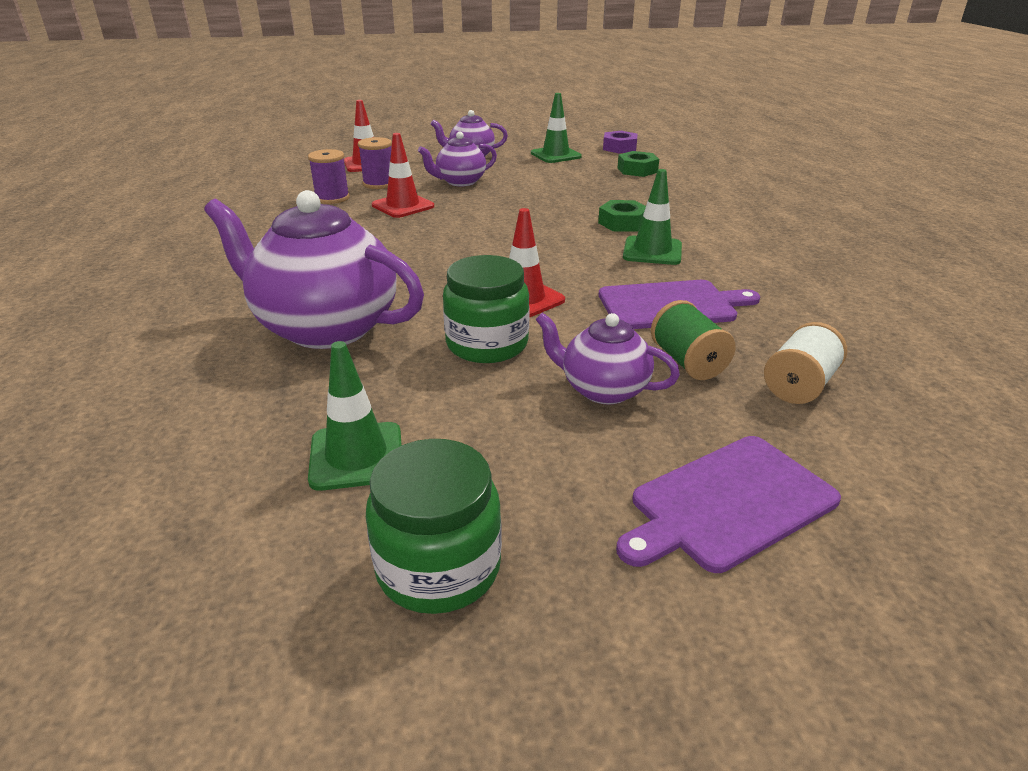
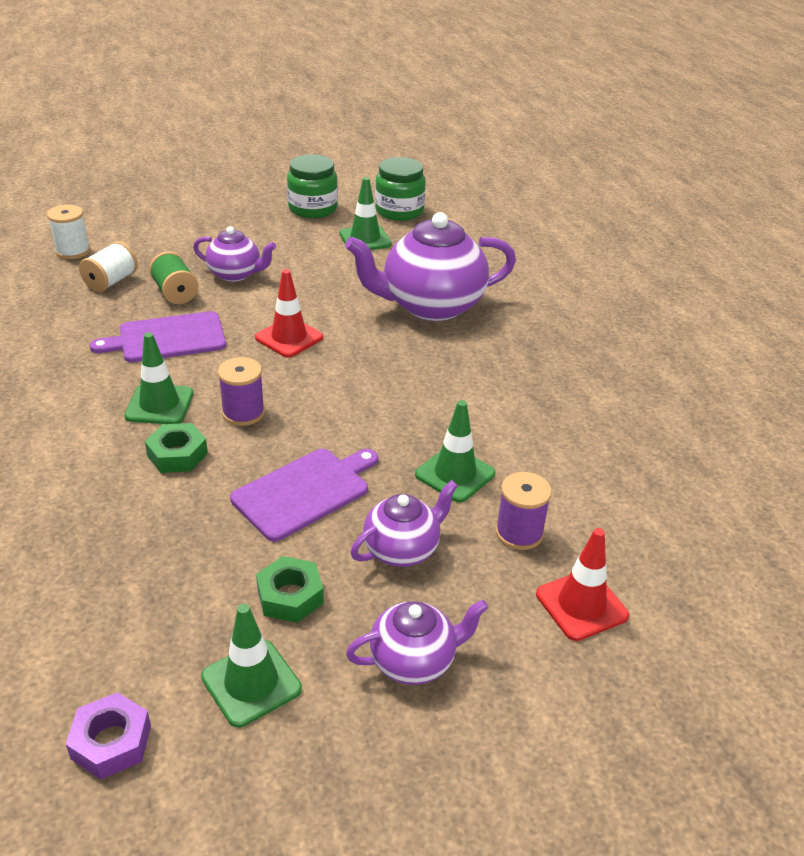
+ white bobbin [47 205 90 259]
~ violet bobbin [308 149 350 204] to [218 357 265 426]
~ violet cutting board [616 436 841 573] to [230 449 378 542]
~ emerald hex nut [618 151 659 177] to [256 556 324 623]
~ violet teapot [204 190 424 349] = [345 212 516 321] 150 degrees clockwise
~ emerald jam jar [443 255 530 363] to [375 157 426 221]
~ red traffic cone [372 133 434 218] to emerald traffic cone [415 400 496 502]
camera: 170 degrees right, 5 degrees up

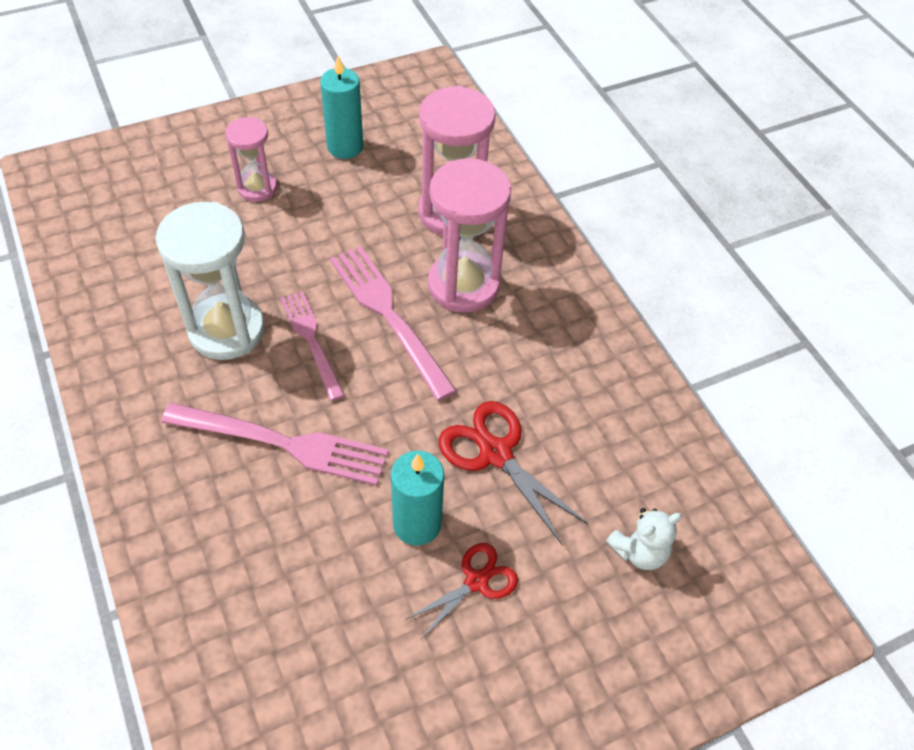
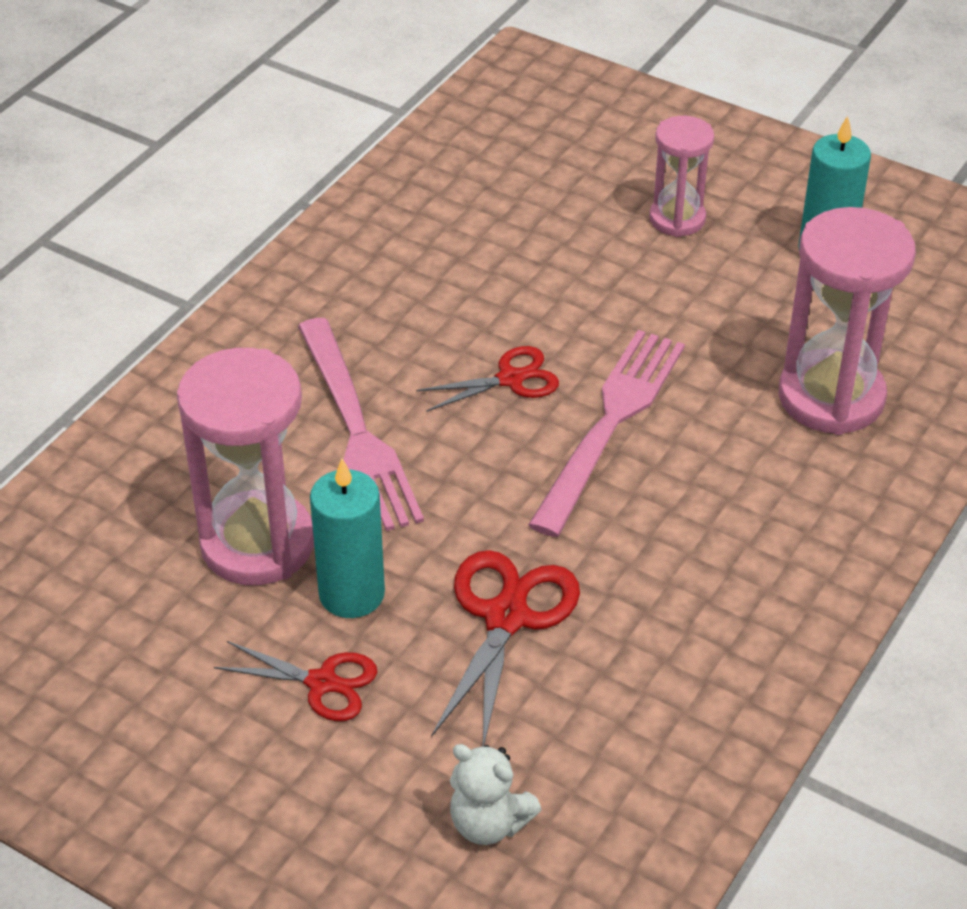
~ rosy sandglass [428 158 511 313] to [177 348 314 585]
~ rosy fork [281 291 345 401] to red scissors [416 346 559 412]
- white sandglass [155 202 265 360]
camera: 60 degrees right, 10 degrees down

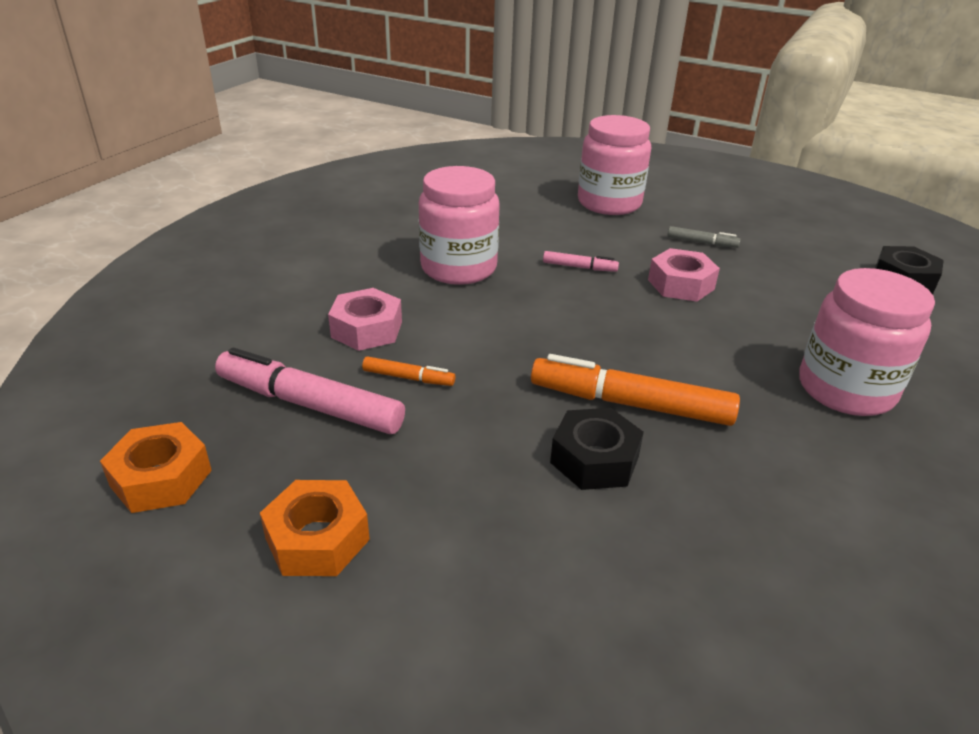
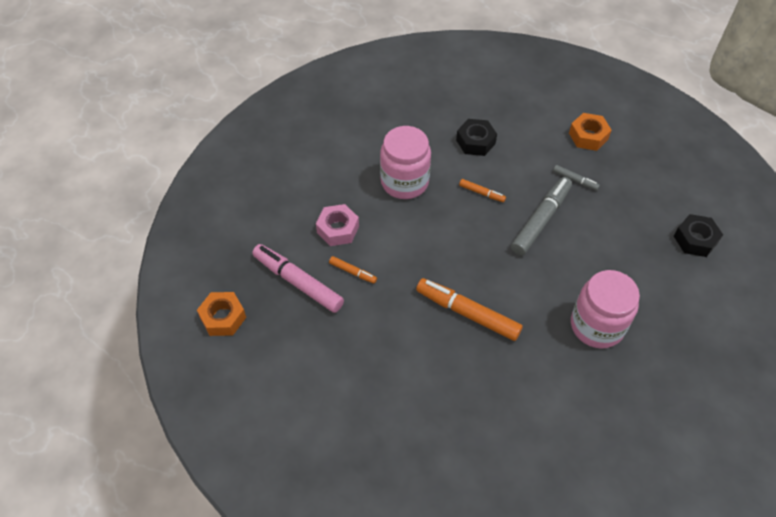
~ black hex nut [550 408 644 490] to [456 119 497 156]
~ rosy marker [543 251 619 272] to orange marker [459 179 506 202]
~ rosy hex nut [648 248 720 302] to ash-grey marker [511 177 572 255]
~ orange hex nut [260 480 370 576] to [569 113 612 151]
- rosy jam jar [578 115 651 215]
camera: 15 degrees right, 20 degrees up

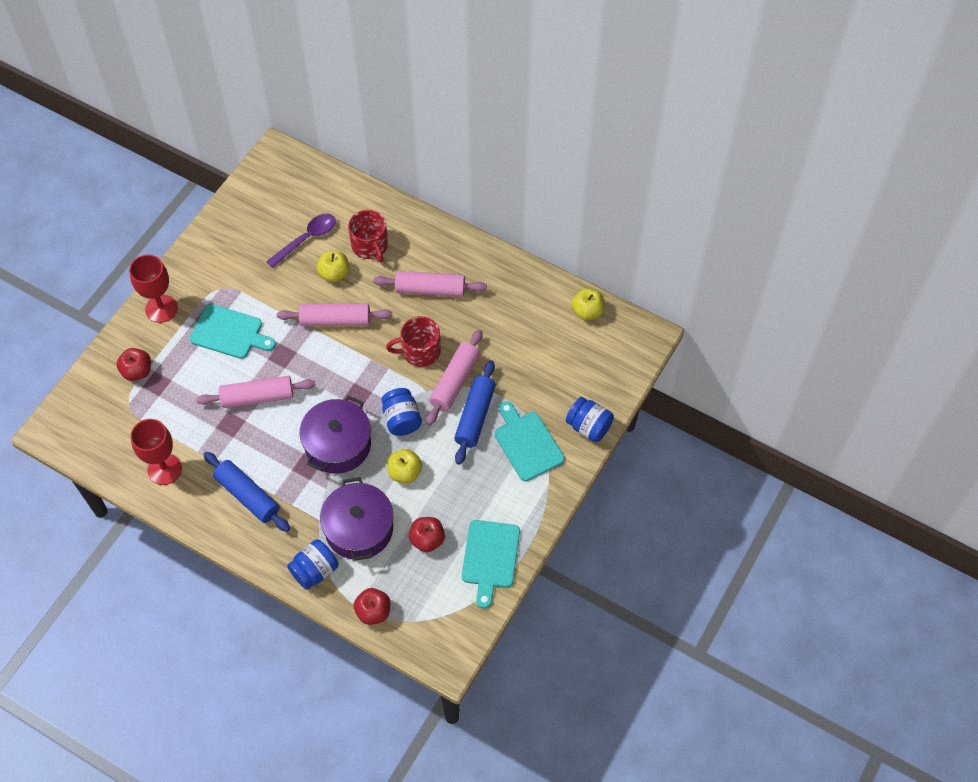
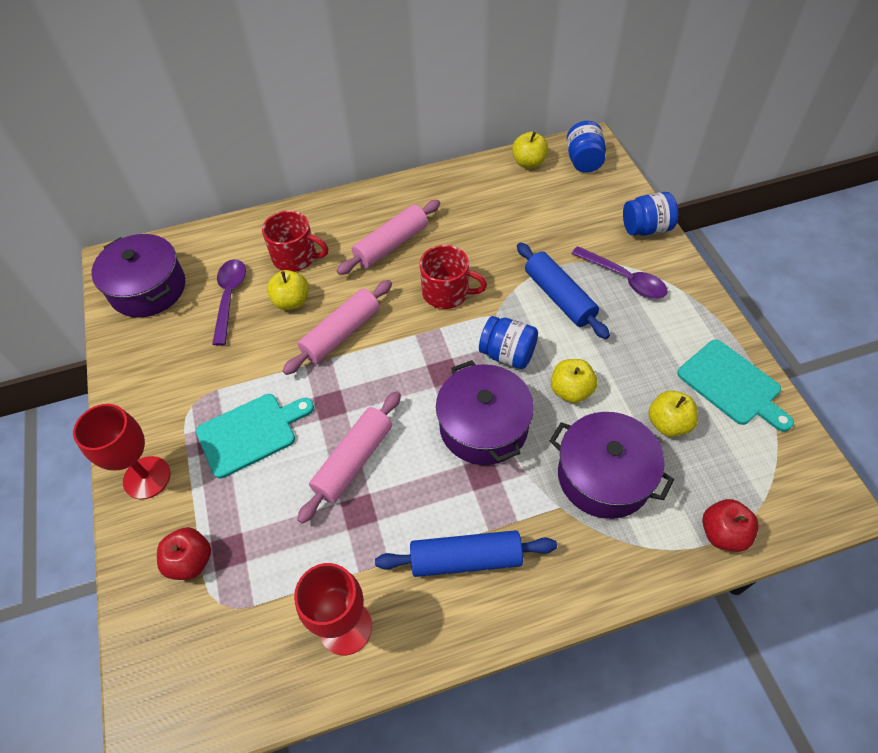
+ violet pot [91 234 185 318]
~ red tea mug [386 316 441 367] = [420 245 487 309] 105 degrees counterclockwise
~ blue jam jar [287 539 338 590] to [567 121 606 173]
~ teal cutting board [494 401 565 481] to violet tablespoon [571 246 668 299]
~ red apple [409 517 445 552] to golden apple [648 391 698 437]
- rosy pastry roller [426 329 482 425]
camera: 45 degrees left, 5 degrees down

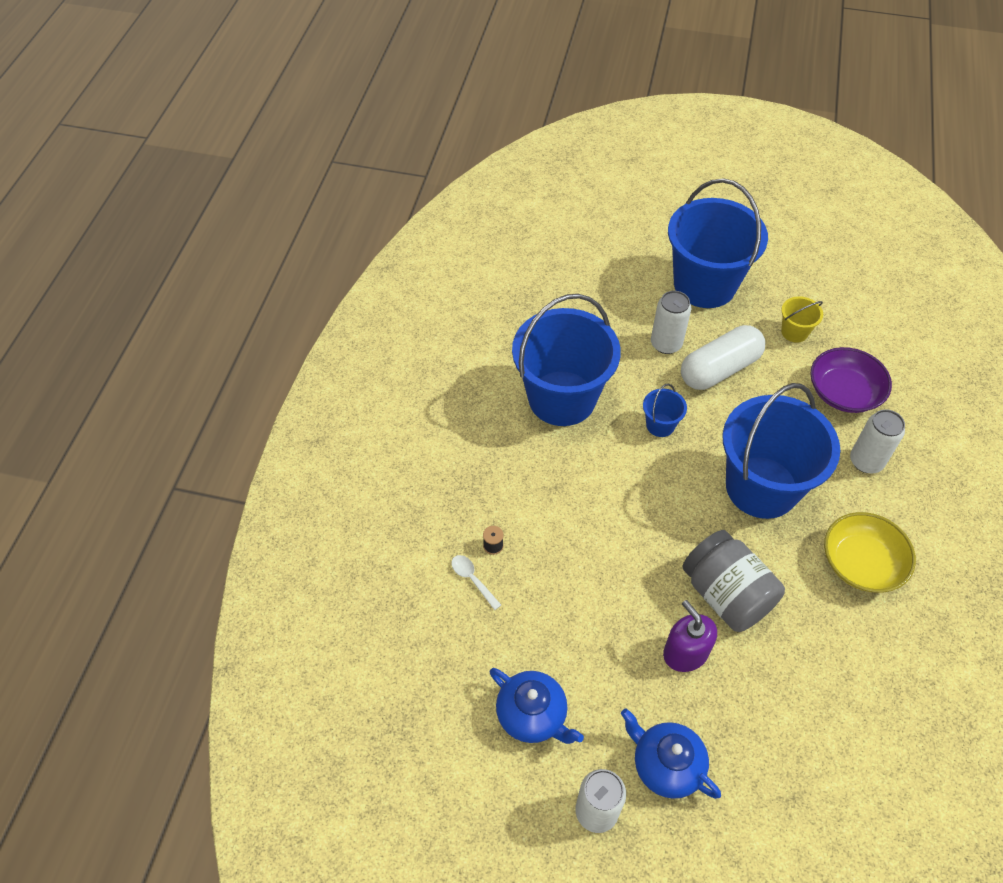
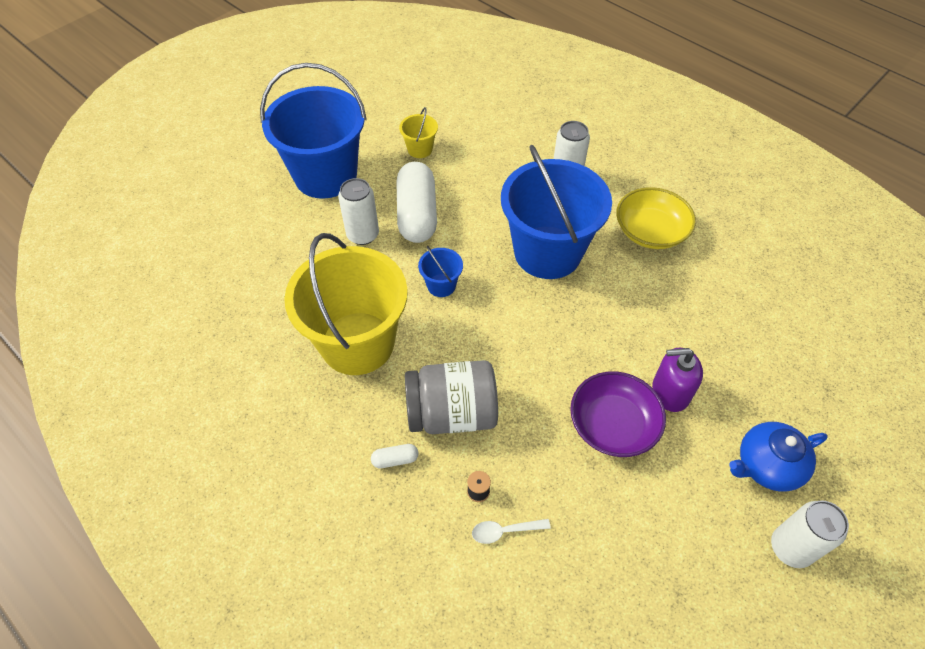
~ blue pail [512 294 621 426] to golden pail [284 233 408 375]
+ white pill [371 444 418 468]
~ ash-grey jam jar [682 530 785 632] to [405 360 498 434]
~ violet serving bowl [810 347 892 413] to [570 371 666 457]
- blue teapot [489 668 584 744]
camera: 60 degrees left, 0 degrees up

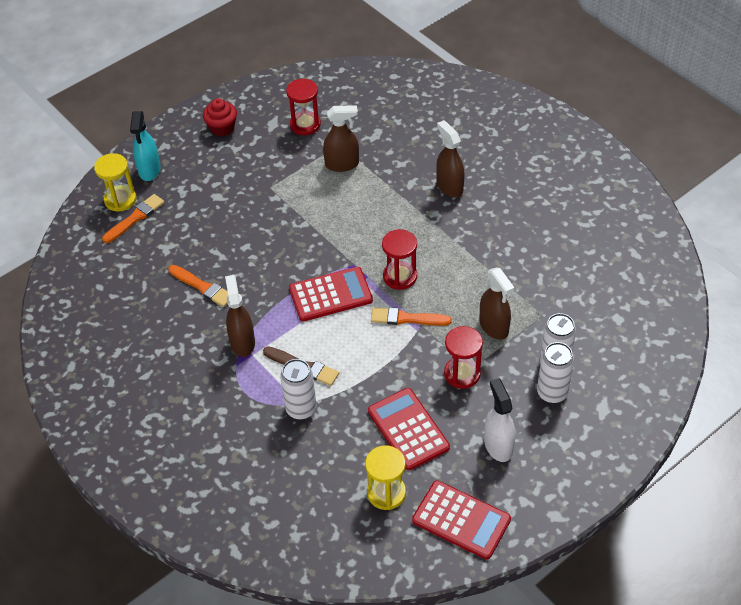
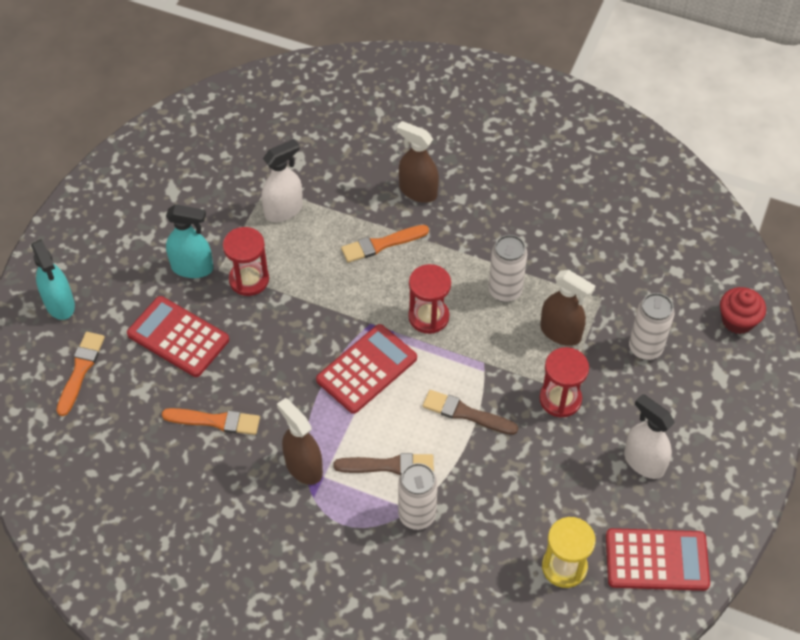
~ red calculator [368 388 450 470] to [127 296 229 377]
+ teal sprayer [166 204 213 278]
~ red sandglass [286 78 321 135] to [223 227 269 296]
~ dark brown sprayer [323 105 359 172] to white sprayer [261 139 303 222]
~ orange paintbrush [371 307 452 326] to [341 225 429 263]
+ dark brown paintbrush [423 390 518 435]
~ white tin [537 342 574 404] to [488 235 527 302]
~ red fairy cake [203 98 237 136] to [720 287 766 334]
- golden sandglass [94 153 136 212]
camera: 30 degrees left, 5 degrees up

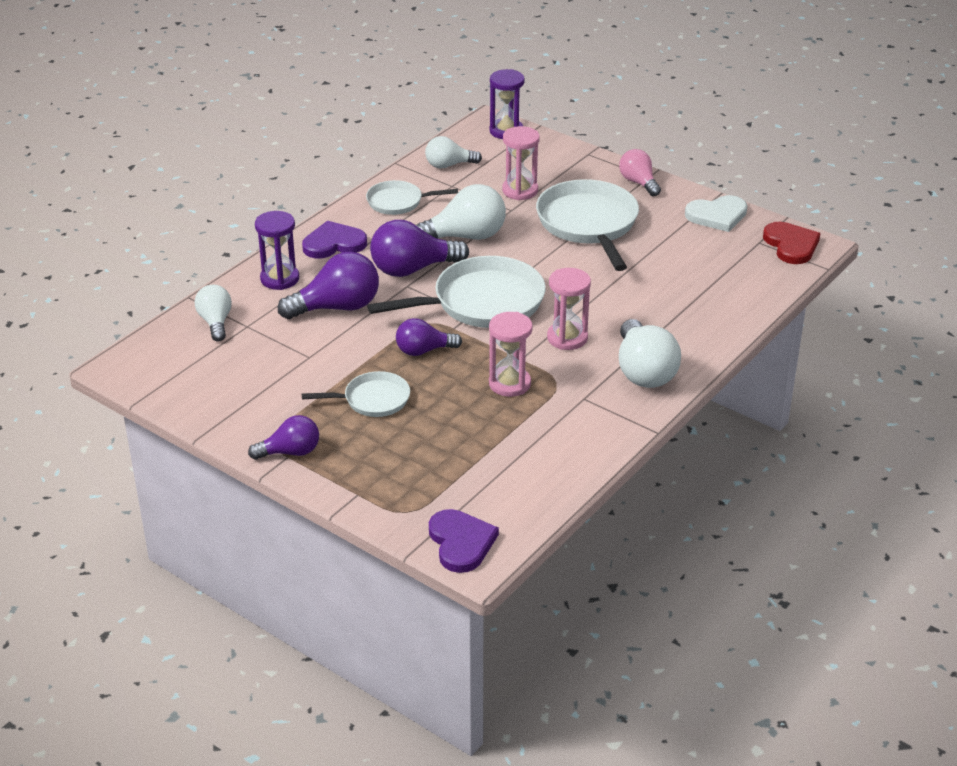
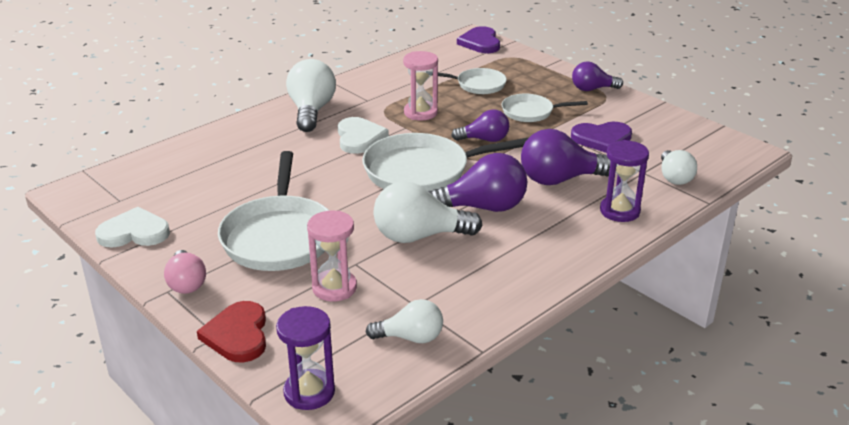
~ red heart shape [763 222 821 264] to [197 301 266 363]
~ rosy sandglass [547 268 591 350] to white heart shape [338 117 389 154]
~ white pan [366 180 458 215] to [432 68 507 94]
~ violet heart shape [302 221 367 259] to [571 122 632 153]
camera: 170 degrees left, 5 degrees down

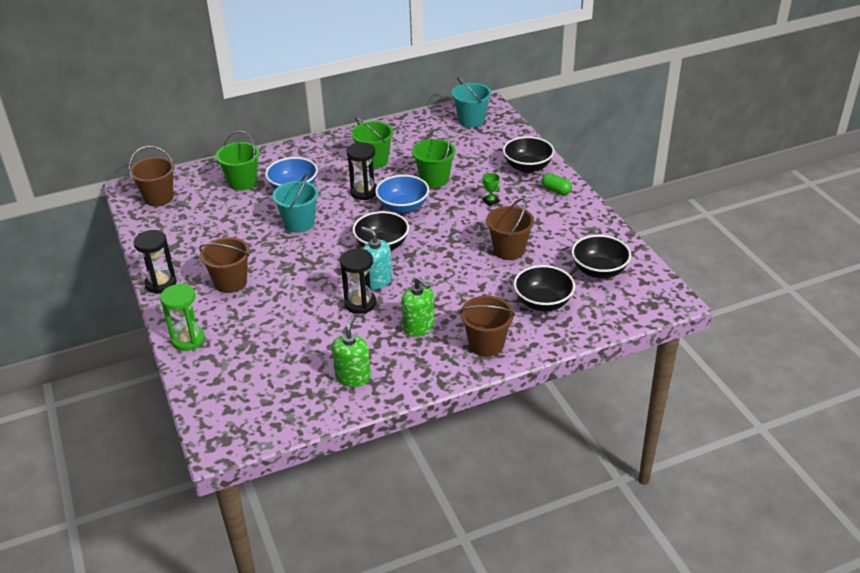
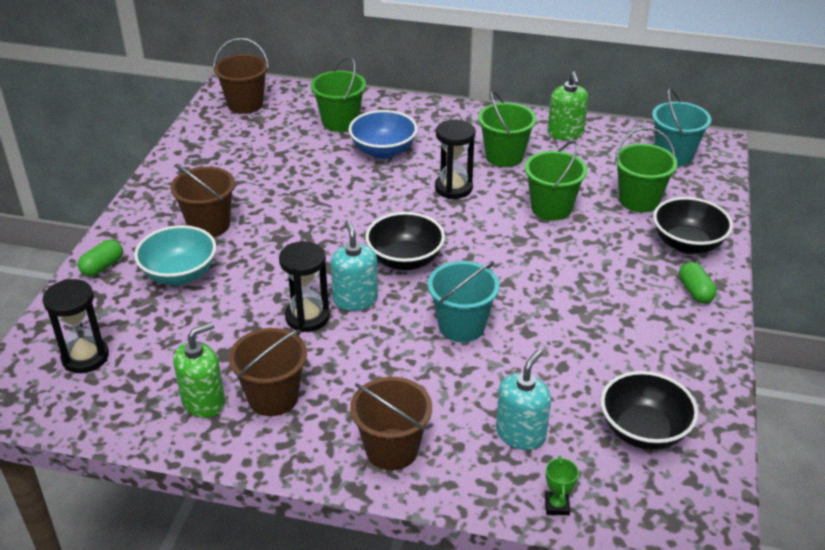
~ black sandglass [134 230 177 294] to [42 279 109 373]
~ emerald sandglass [160 284 205 351] to emerald pill [78 239 123 277]
+ teal serving bowl [134 225 216 285]
~ dark brown pail [486 198 534 260] to [229 328 307 416]
~ teal pail [272 173 319 233] to [428 261 500 342]
~ black serving bowl [514 265 575 311] to teal soap pump [496 350 551 450]
~ emerald award cup [483 173 500 206] to [545 456 579 515]
~ emerald soap pump [402 277 434 337] to [547 71 588 140]
+ emerald pail [615 127 678 212]
- blue serving bowl [375 175 429 214]
camera: 35 degrees right, 0 degrees up

